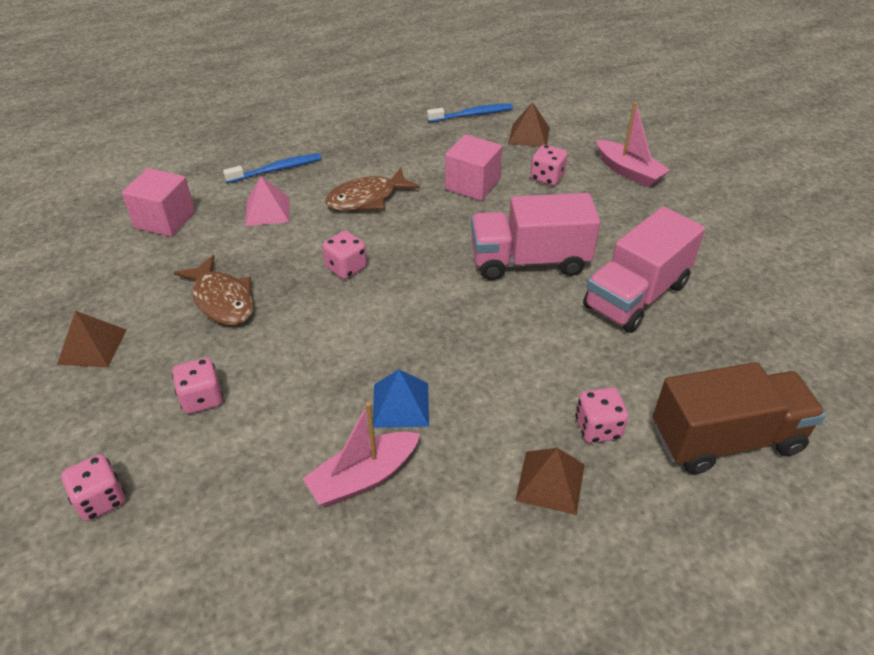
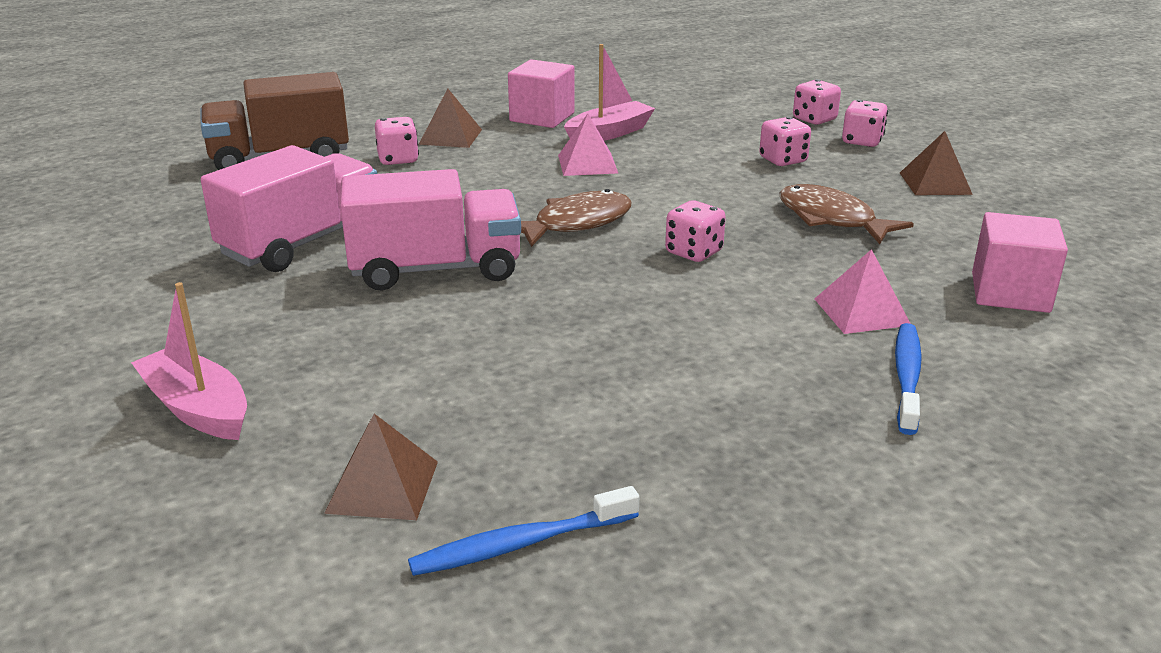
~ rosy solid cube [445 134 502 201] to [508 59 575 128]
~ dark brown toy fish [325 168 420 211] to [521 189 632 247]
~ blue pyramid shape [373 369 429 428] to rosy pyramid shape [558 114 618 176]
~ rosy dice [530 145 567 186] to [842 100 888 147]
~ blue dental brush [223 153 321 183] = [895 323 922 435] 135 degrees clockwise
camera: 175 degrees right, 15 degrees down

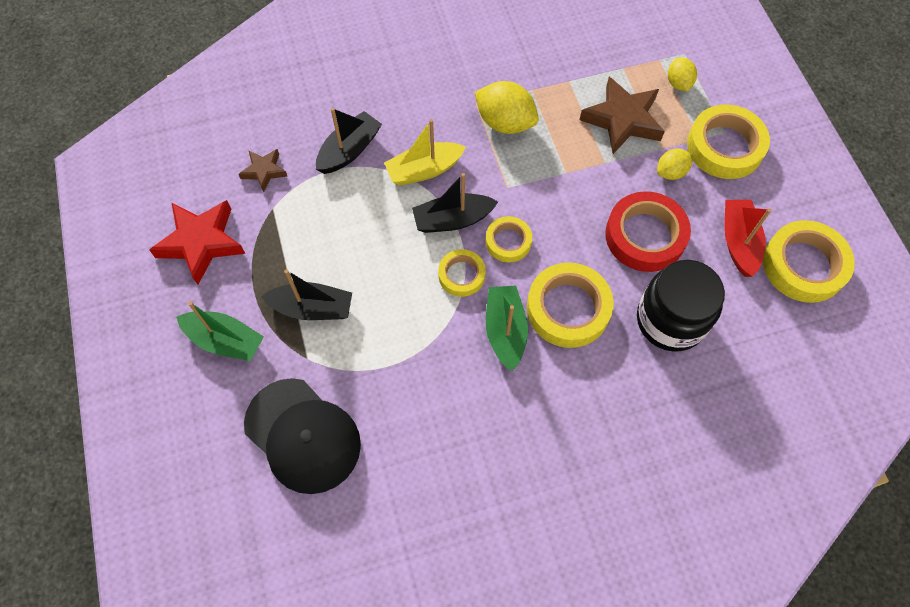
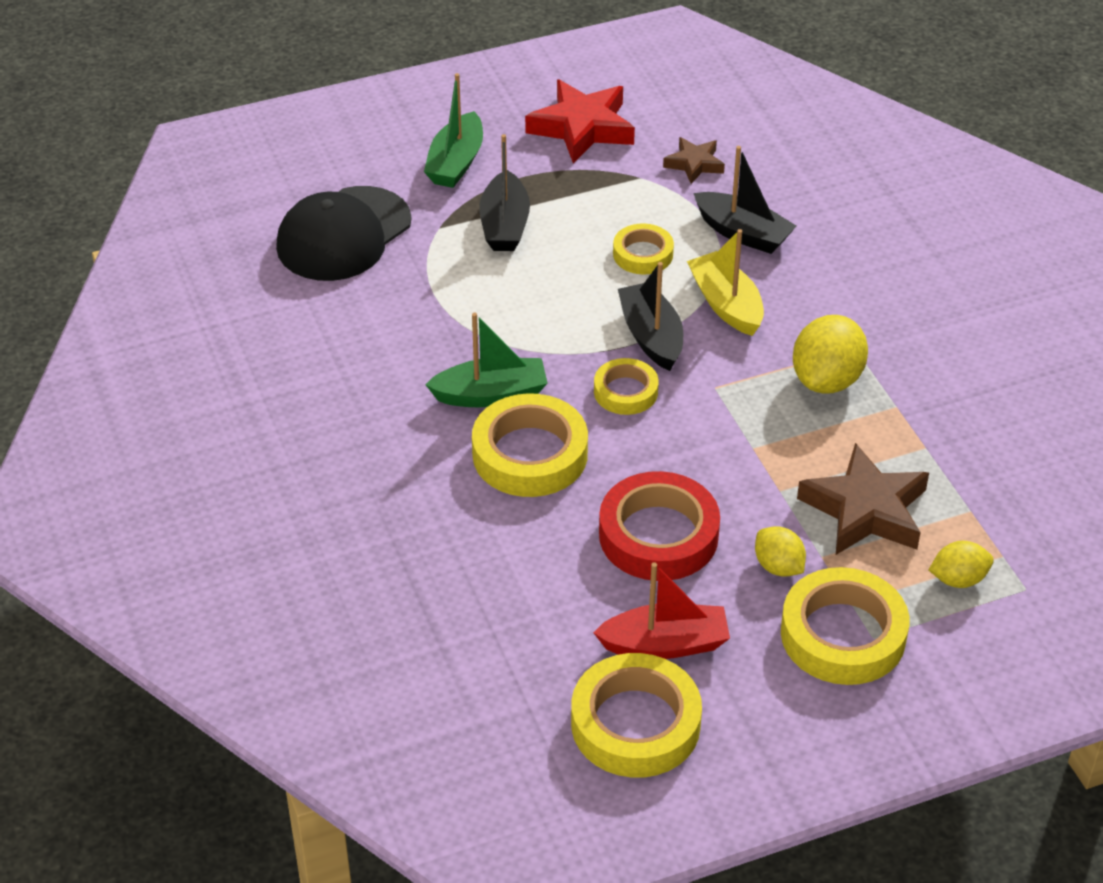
~ golden roll of tape [438 249 486 297] to [613 223 674 274]
- black jam jar [637 260 725 351]
camera: 85 degrees right, 20 degrees down

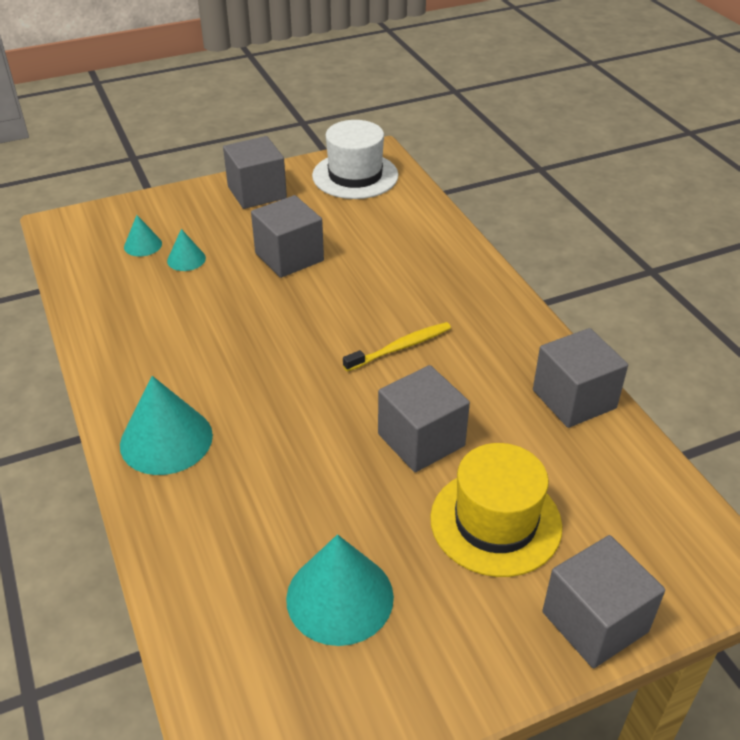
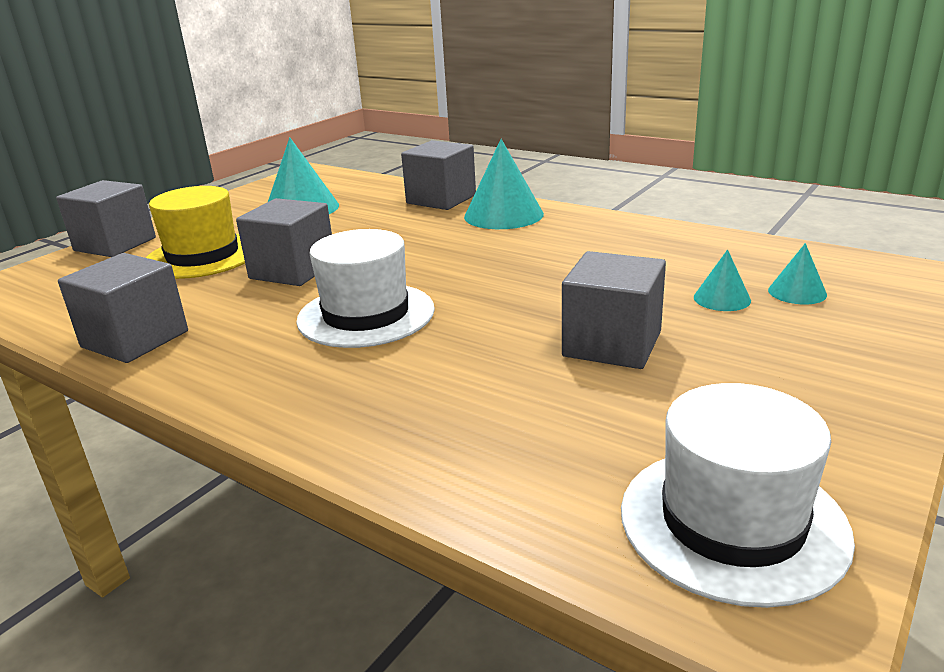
~ golden dental brush [343 322 451 372] to white top hat [296 229 435 348]
~ ash-grey solid cube [223 136 287 209] to [401 140 476 210]
camera: 150 degrees right, 15 degrees down

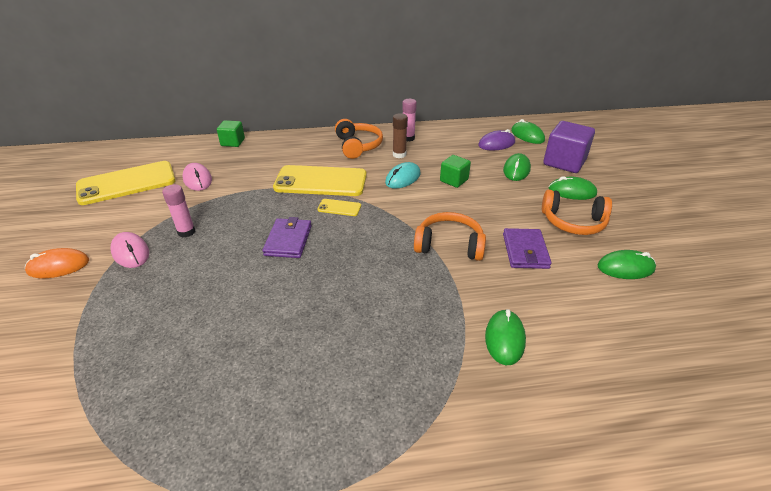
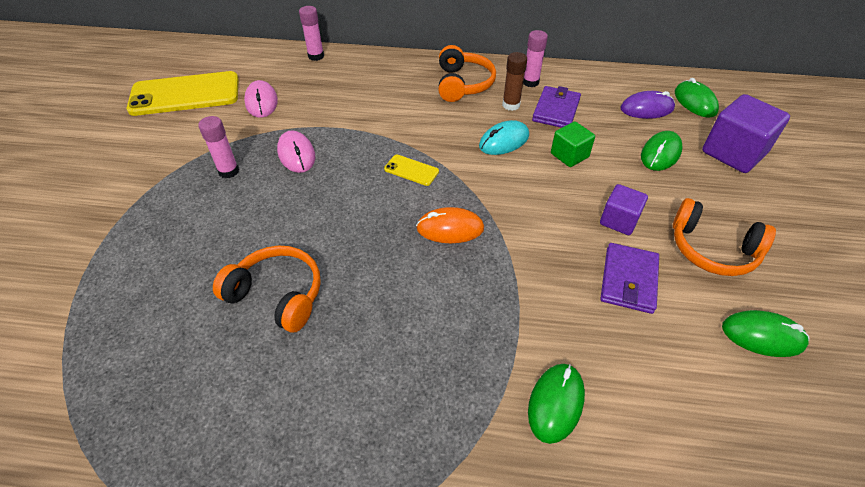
~ orange headphones [414 212 486 261] to [213 246 321 332]
~ rosy computer mouse [110 232 149 268] to [277 130 315 173]
~ emerald solid cube [217 120 245 147] to rosy glue [299 6 324 61]
~ orange computer mouse [25 248 89 278] to [416 207 484 243]
~ violet billfold [263 217 312 258] to [532 86 581 128]
+ violet solid cube [600 184 648 235]
- golden mobile phone [273 165 367 196]
- emerald computer mouse [548 176 597 200]
camera: 15 degrees right, 10 degrees up

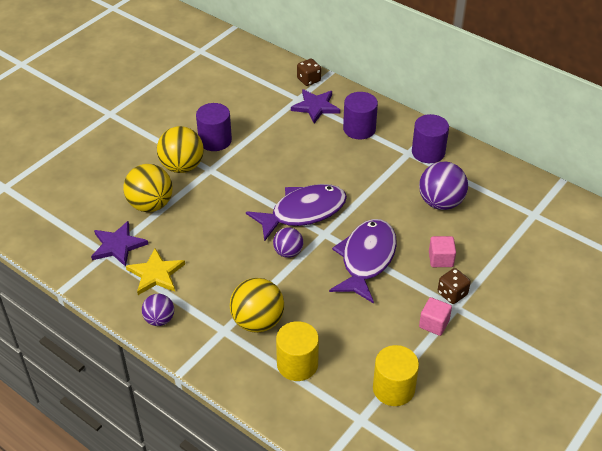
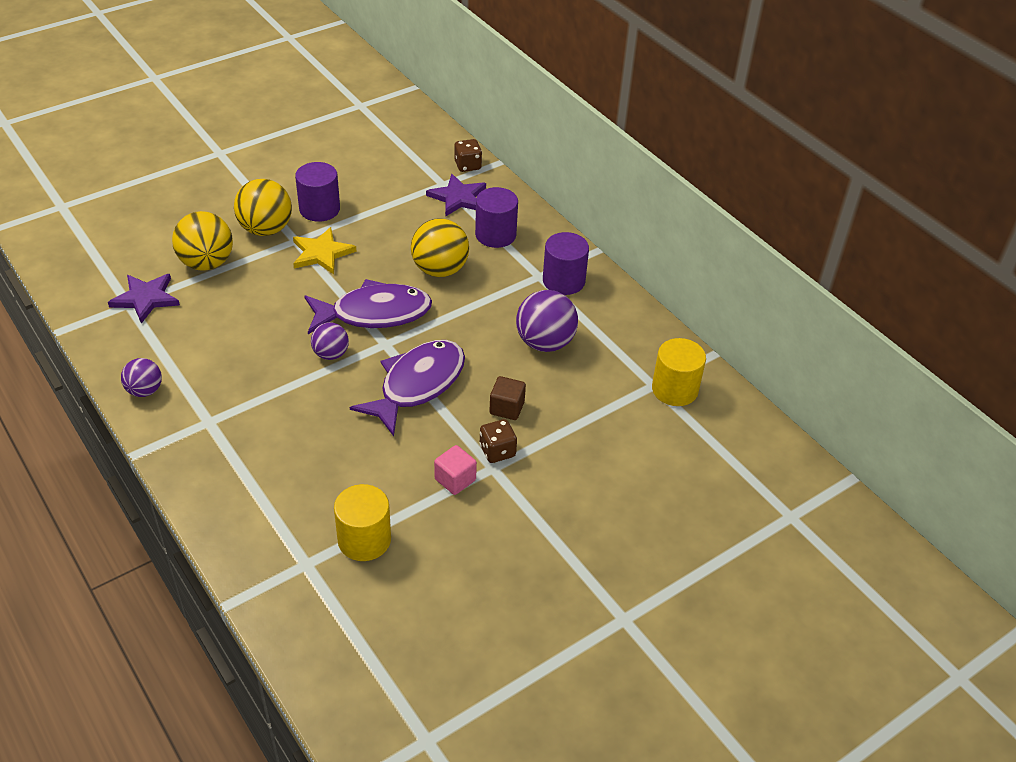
~ golden star [126 248 185 295] to [293 227 357 274]
~ golden ball [230 278 284 333] to [411 218 469 277]
~ rosy solid cube [429 236 456 267] to dark brown solid cube [489 376 526 420]
~ golden cylinder [276 321 319 381] to [652 338 706 406]
camera: 15 degrees right, 0 degrees up

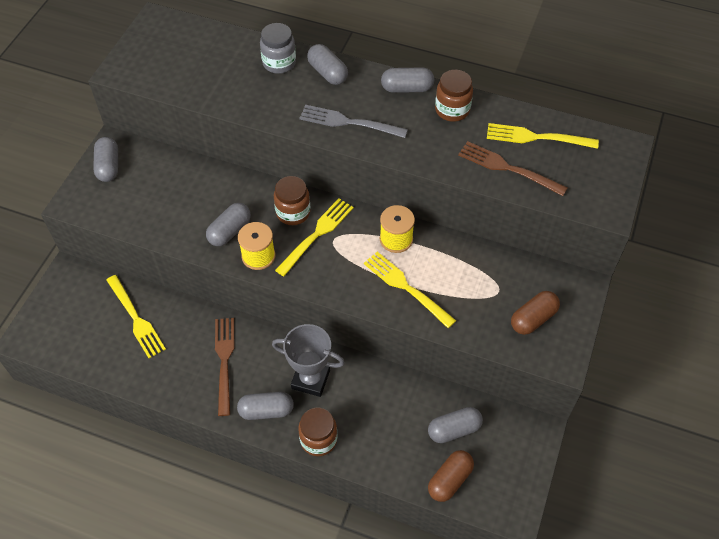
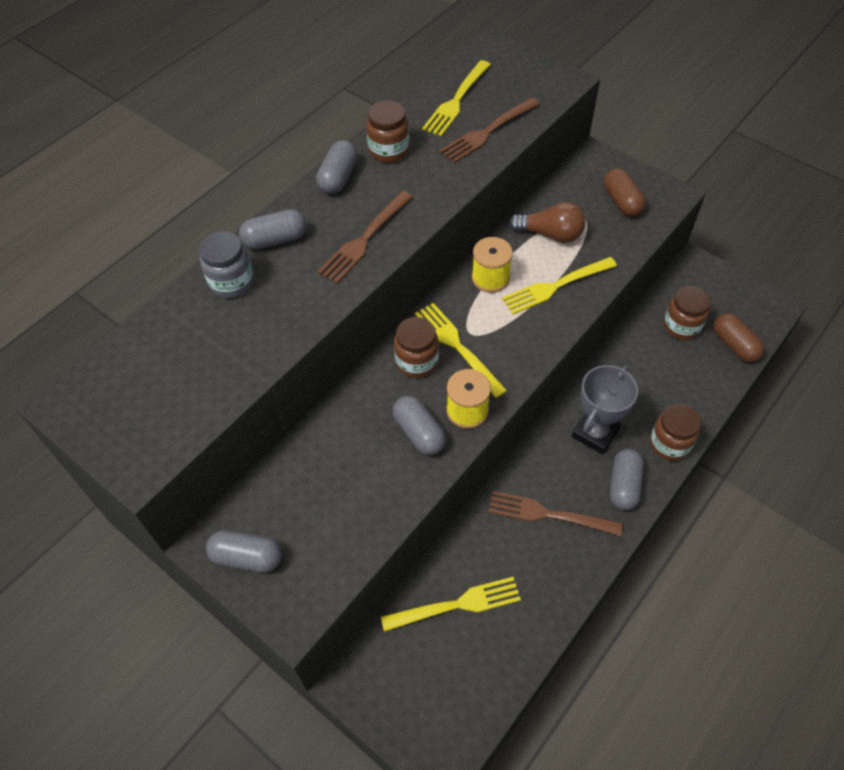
~ ash-grey fork [299 105 408 138] to dark brown fork [318 191 413 283]
+ dark brown bulb [509 202 586 243]
~ ash-grey pill [428 407 483 443] to dark brown jam jar [664 286 711 340]
camera: 70 degrees left, 0 degrees up

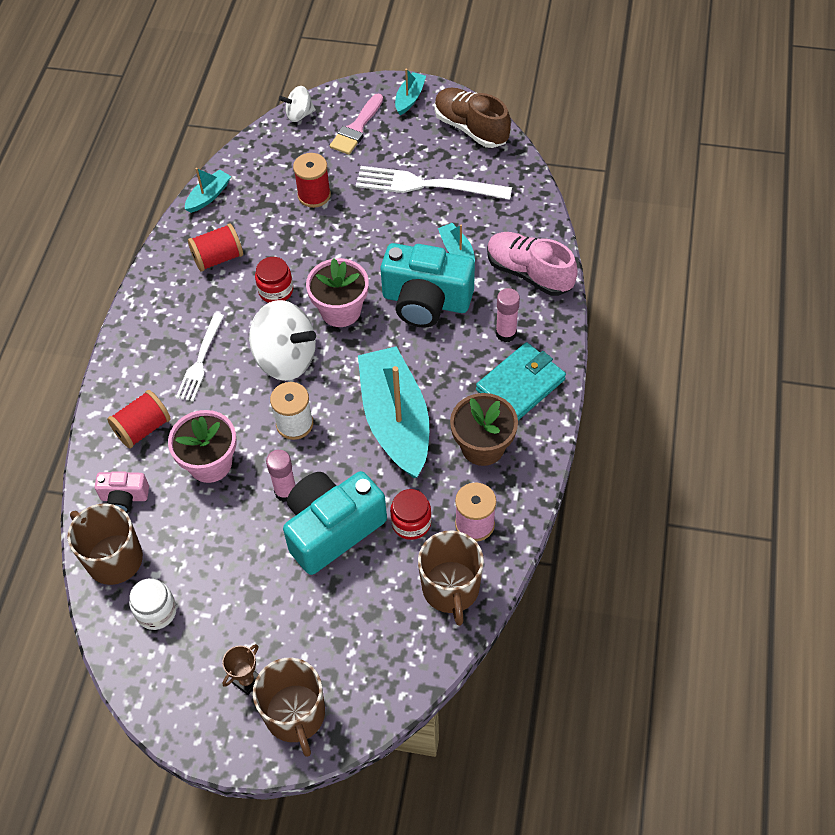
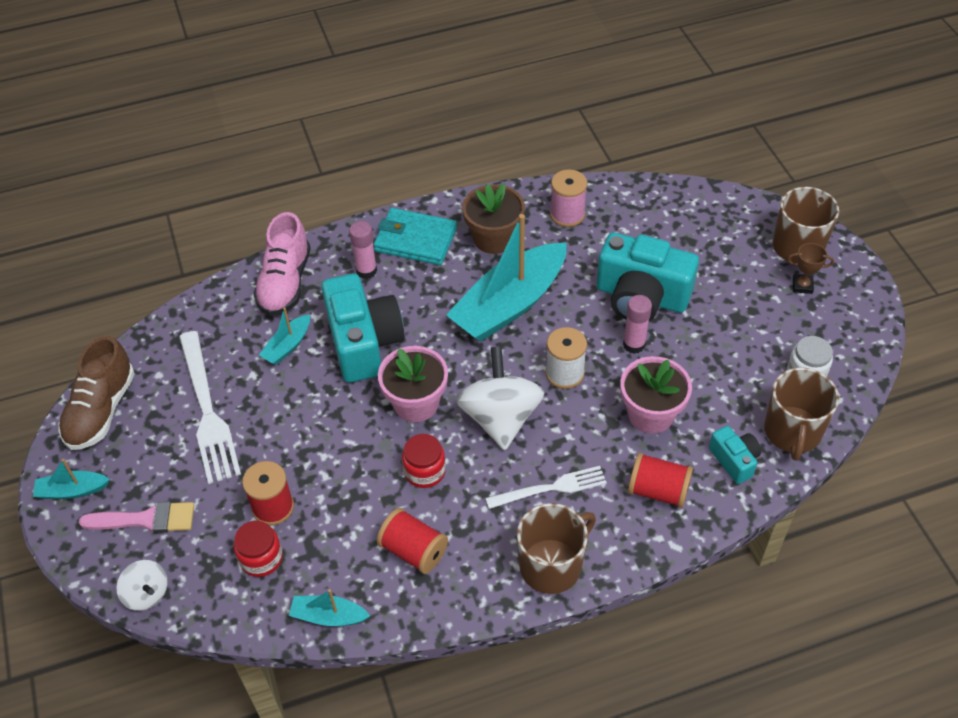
~ red jam jar [390 489 432 540] to [234 521 283 577]
~ dark brown tea mug [418 530 484 626] to [517 503 596 594]
~ rosy camera [95 471 149 513] to teal camera [709 426 761 484]
camera: 120 degrees left, 5 degrees down

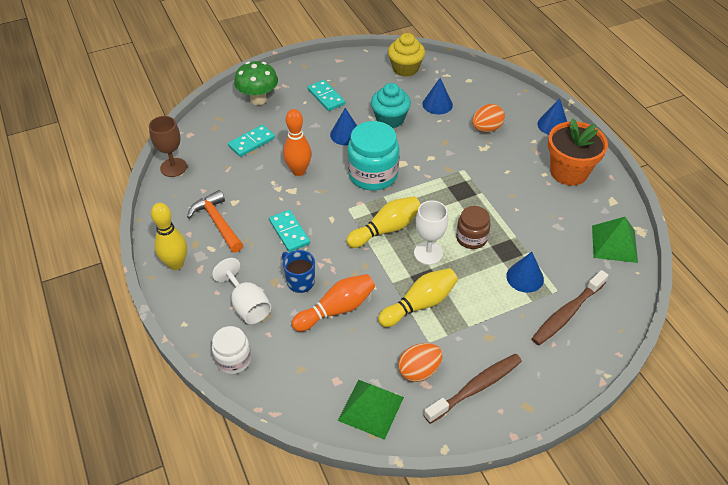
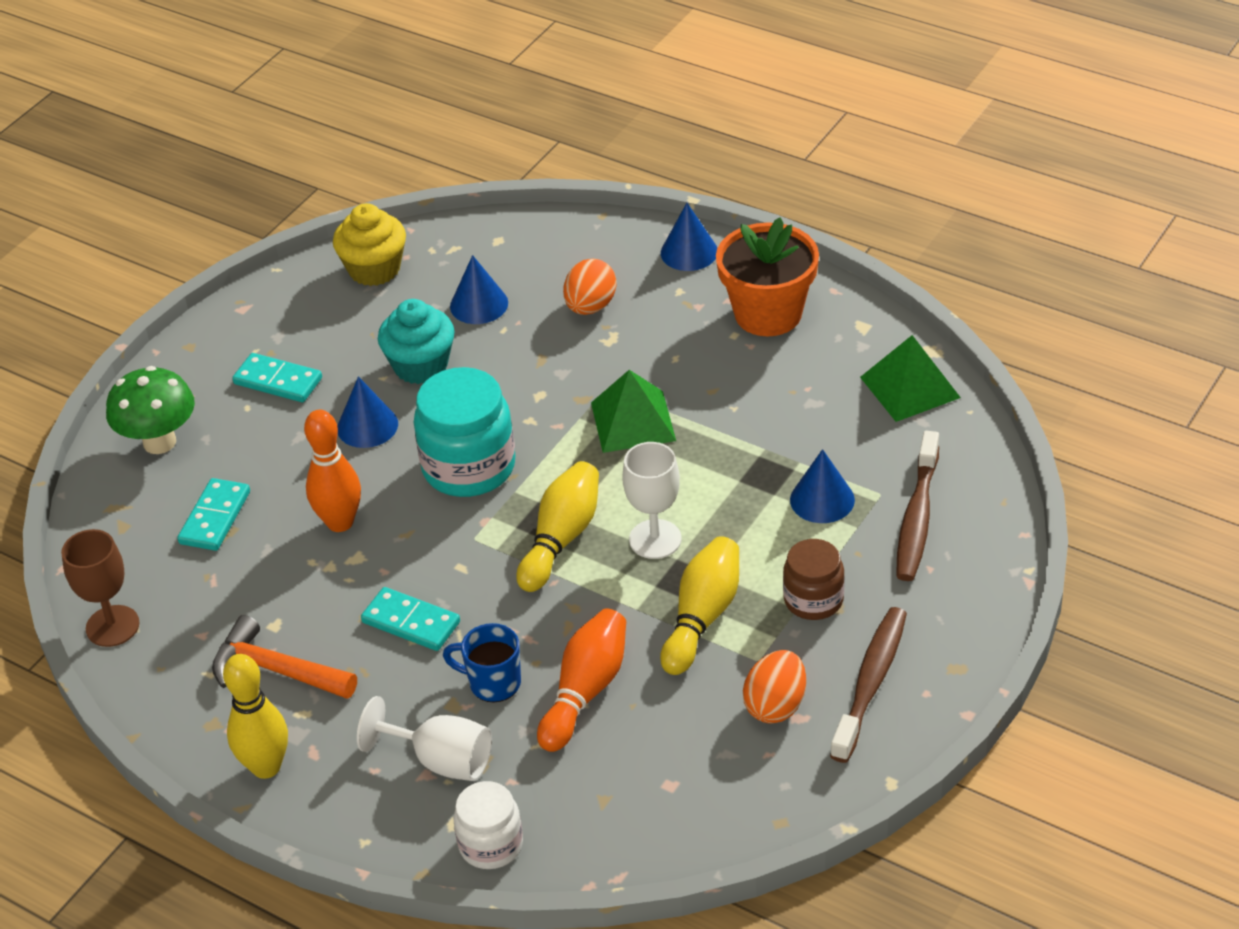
~ emerald pyramid shape [338 380 404 440] to [591 370 676 453]
~ dark brown jam jar [456 206 491 249] to [783 539 845 620]
camera: 30 degrees left, 5 degrees down

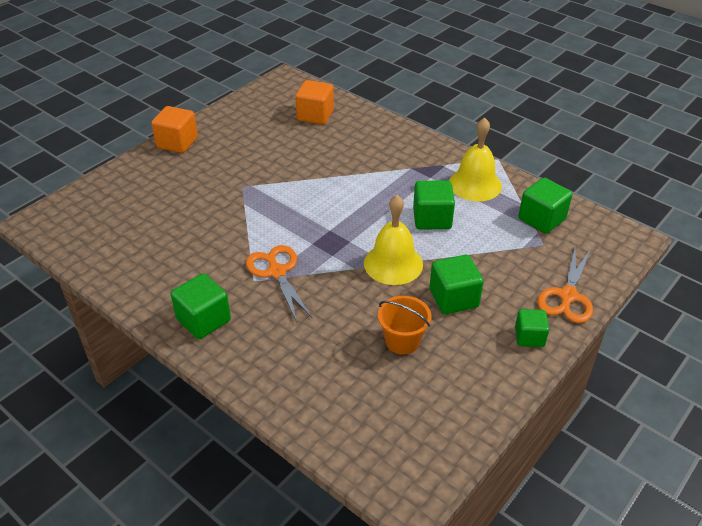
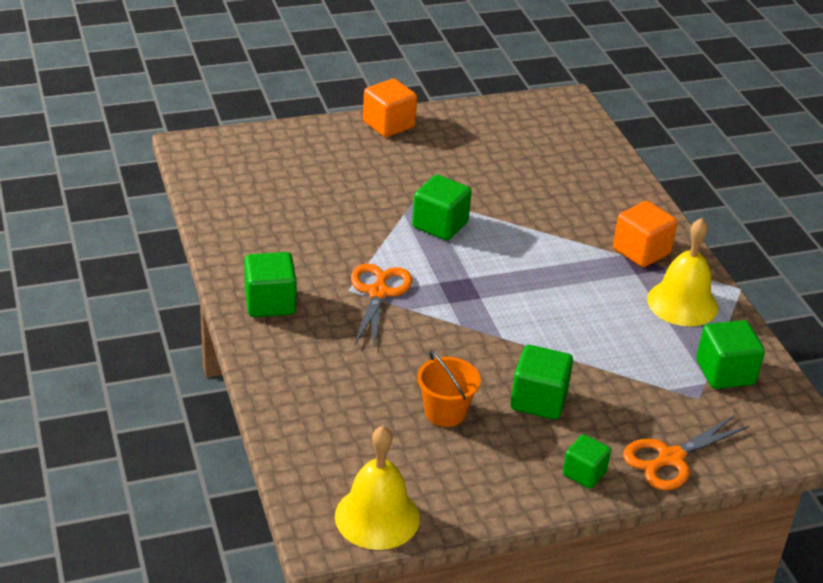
~ golden school bell [364 195 423 285] to [335 426 420 550]
~ emerald solid cube [413 180 455 229] to [412 175 472 240]
~ orange solid cube [295 80 334 125] to [613 201 677 267]
camera: 30 degrees right, 5 degrees down

